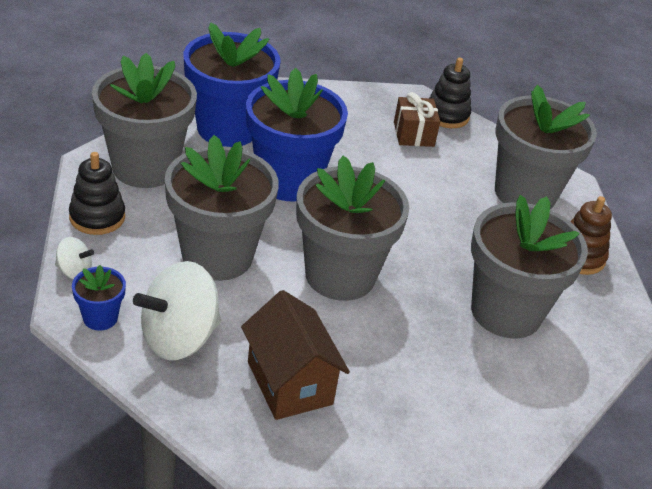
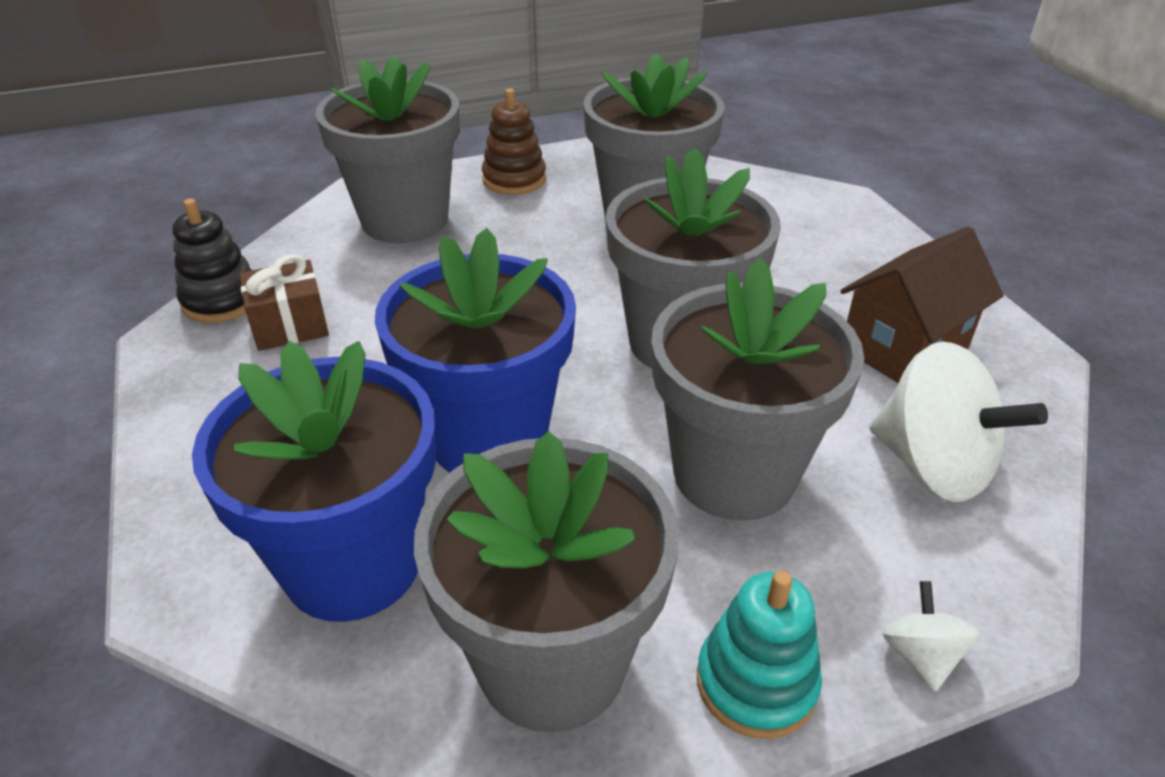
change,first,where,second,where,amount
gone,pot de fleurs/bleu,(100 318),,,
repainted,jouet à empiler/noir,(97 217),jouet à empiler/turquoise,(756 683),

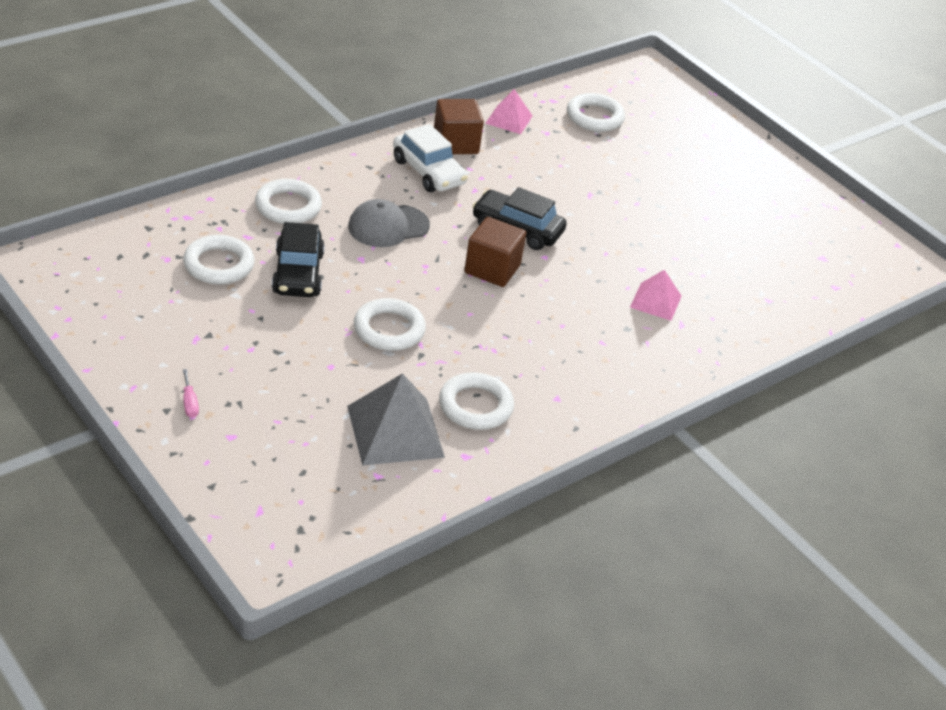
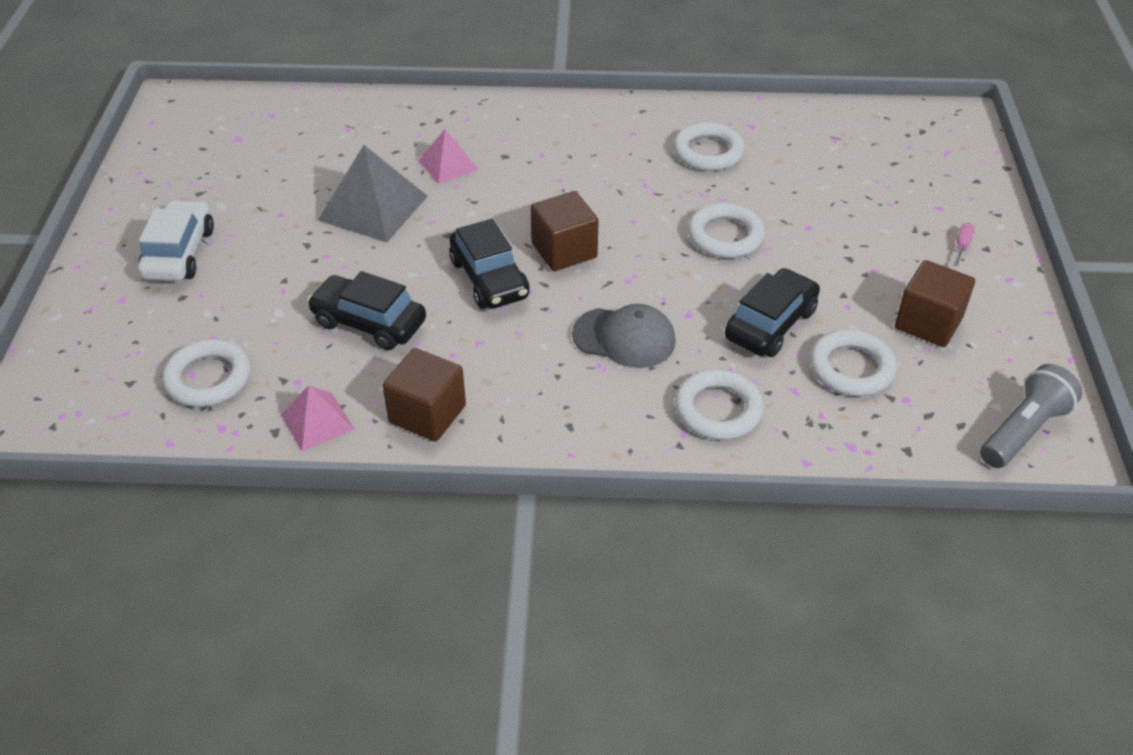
change,first,where,second,where,amount
new,,,voiture/noir,(369 323),
new,,,cube/marron,(928 323),
new,,,lampe de poche/gris,(1023 431),
shifted,pyramide/gris,(395 431),,(373 208),
shifted,voiture/blanc,(428 172),,(179 253),

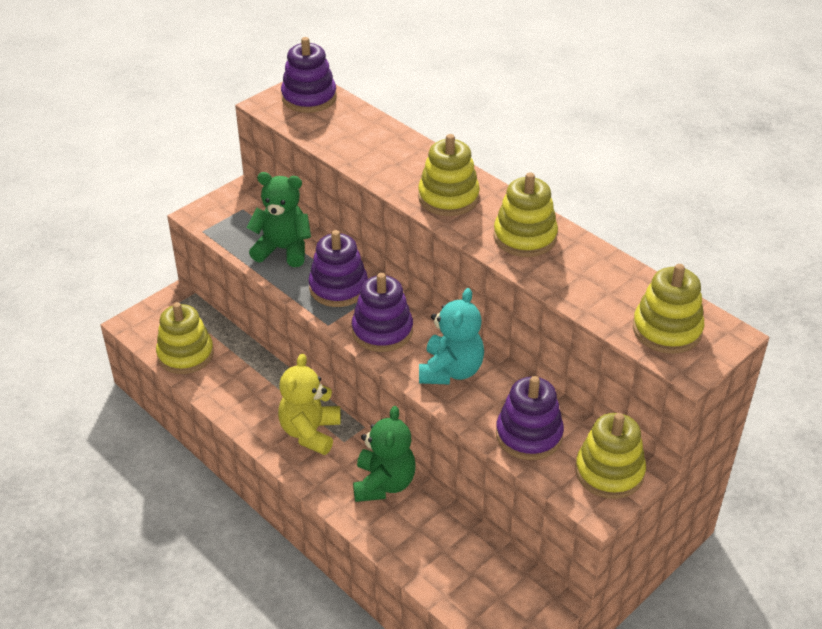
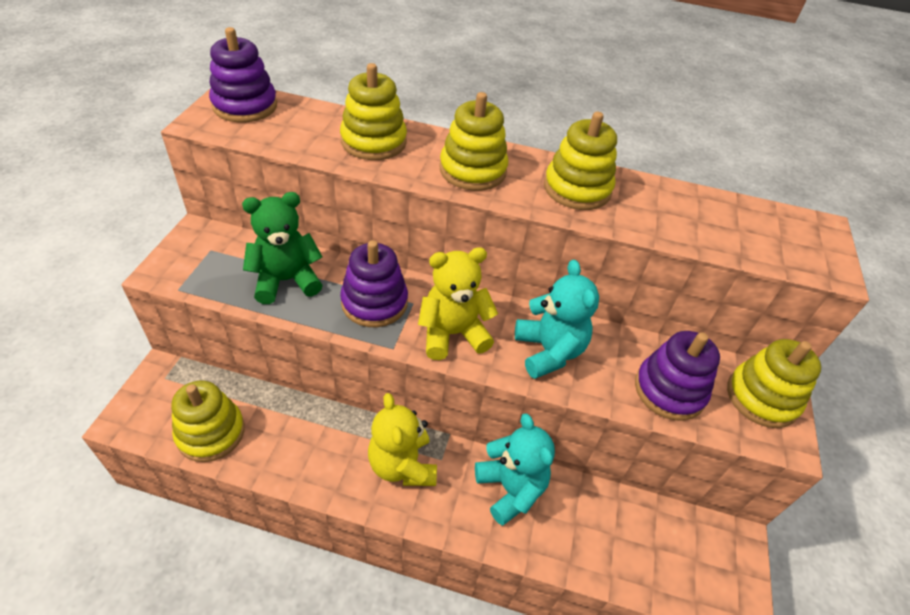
change,first,where,second,where,amount
shifted,jouet à empiler/jaune,(667 330),,(373 142),
swapped,jouet à empiler/violet,(382 331),ours en peluche/jaune,(452 334),
repainted,ours en peluche/vert,(384 483),ours en peluche/turquoise,(510 489),

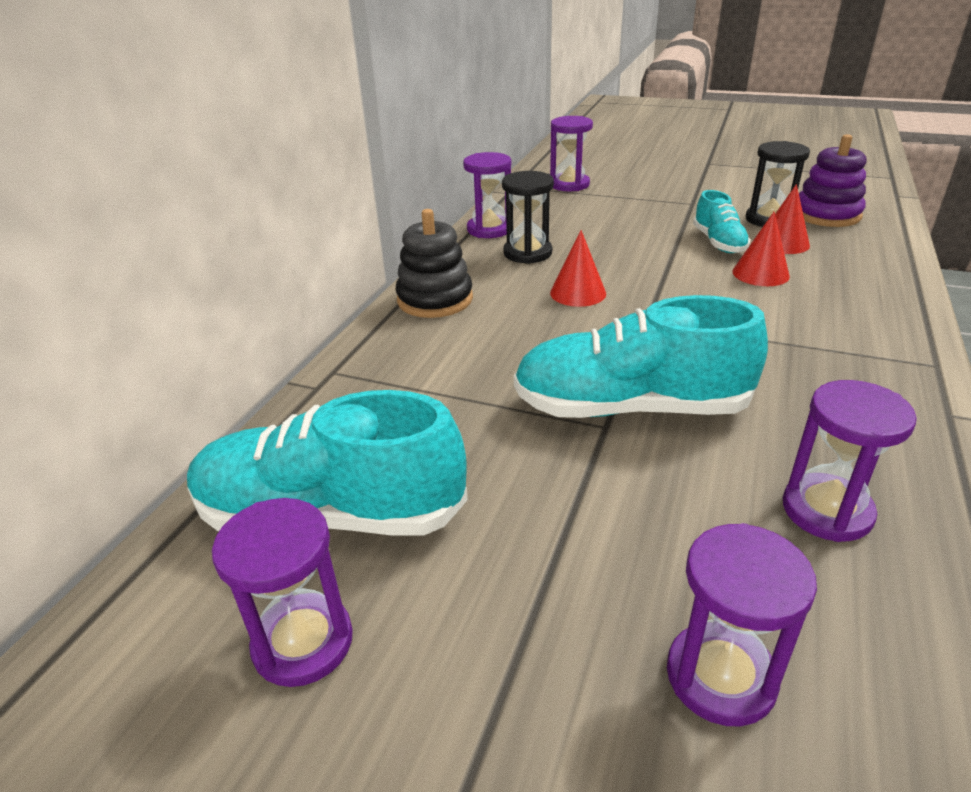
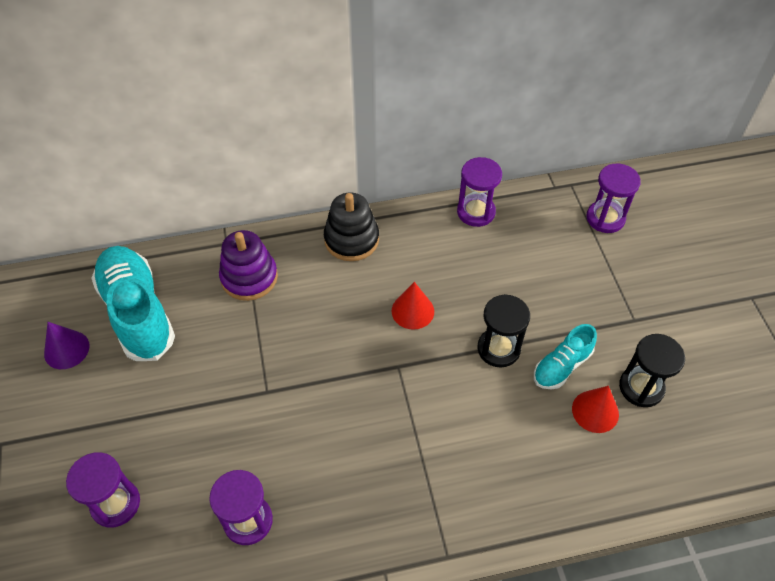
change,first,where,second,where,amount
gone,chaussure/turquoise,(630 408),,,
gone,cône/rouge,(760 273),,,
shifted,sablier/noir,(527 253),,(498 349),
shifted,jouet à empiler/violet,(826 215),,(249 277),
swapped,sablier/violet,(303 642),cône/violet,(66 349),

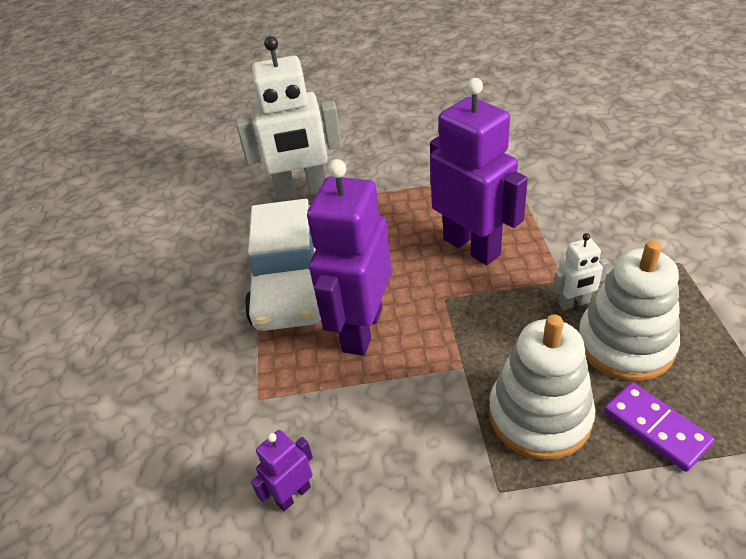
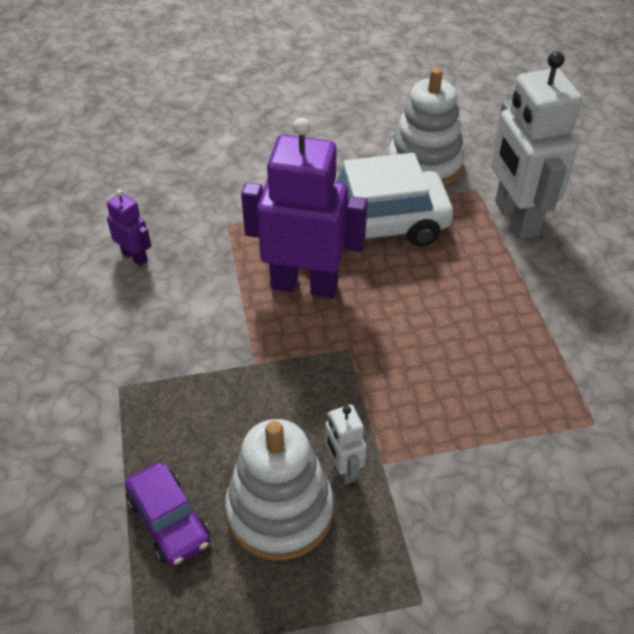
change,first,where,second,where,amount
gone,robot/violet,(472 247),,,
shifted,jouet à empiler/blanc,(539 416),,(424 165),
swapped,domino/violet,(656 428),voiture/violet,(169 520),

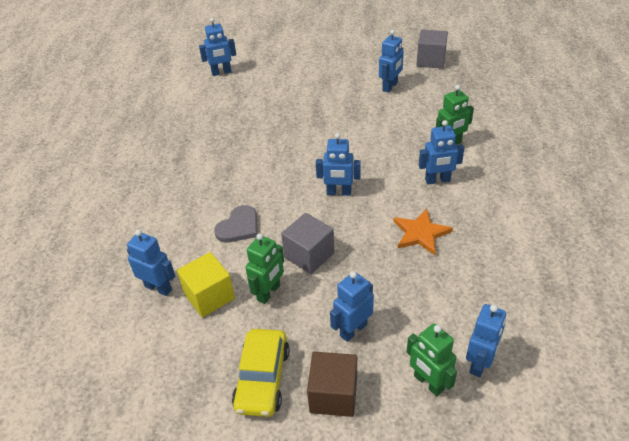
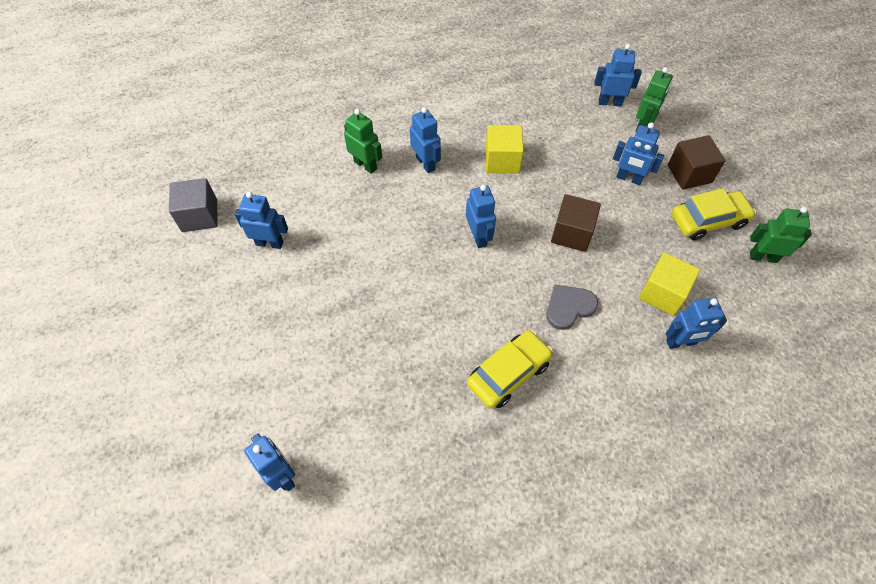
change,first,where,second,where,amount
new,,,voiture/jaune,(508 373),
shifted,robot/vert,(269 292),,(763 257),
swapped,étoile/orange,(420 233),cube/jaune,(502 160),
repainted,cube/gris,(309 255),cube/marron,(572 233),
rotated,robot/bleu,(158 288),,(681 342),105 degrees counterclockwise
rotated,cœur/gris,(239 226),,(569 307),45 degrees counterclockwise

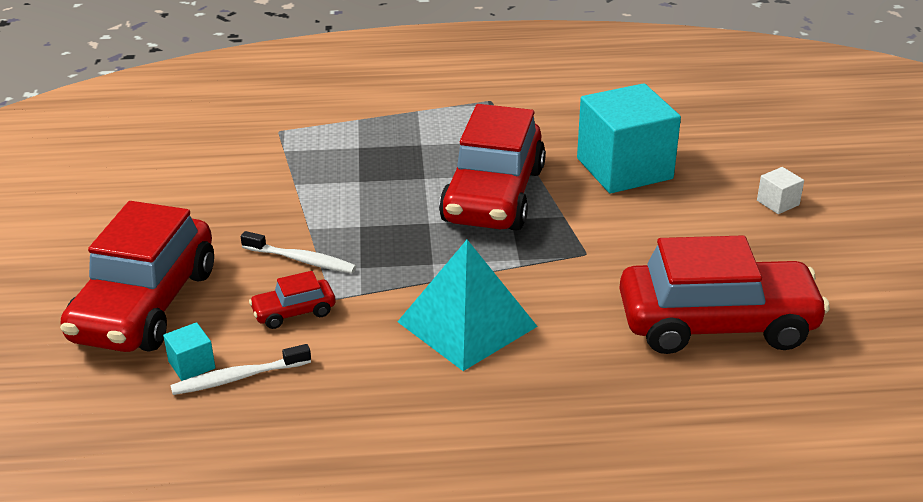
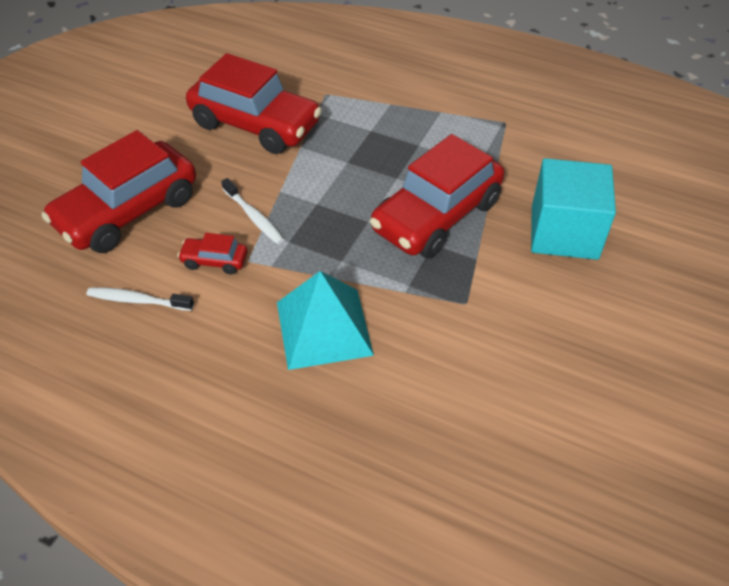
change,first,where,second,where,amount
gone,cube/turquoise,(192 365),,,
gone,cube/blanc,(778 203),,,
shifted,voiture/rouge,(717 324),,(255 124),

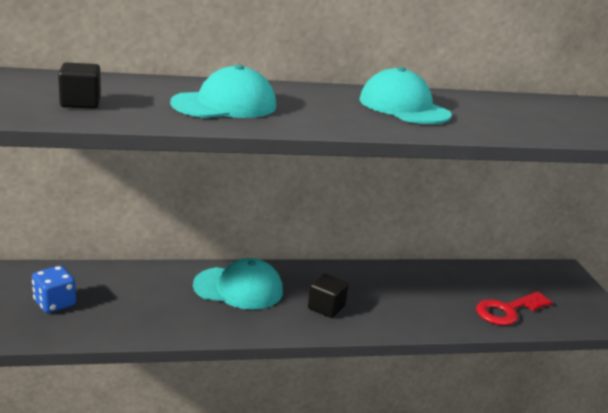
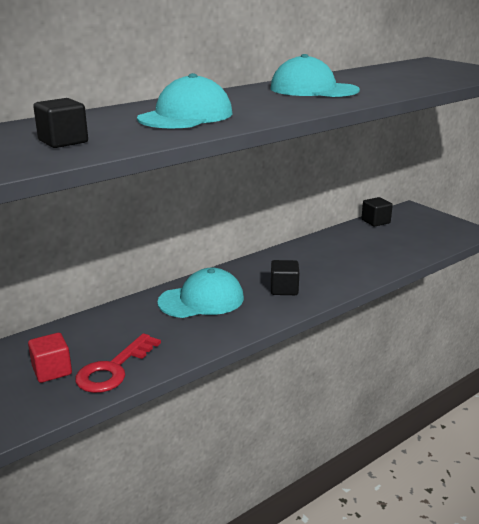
change,first,where,second,where,amount
new,,,cube/noir,(375 221),
shifted,clé/rouge,(507 311),,(113 369),
swapped,dé/bleu,(54 303),cube/rouge,(52 371),

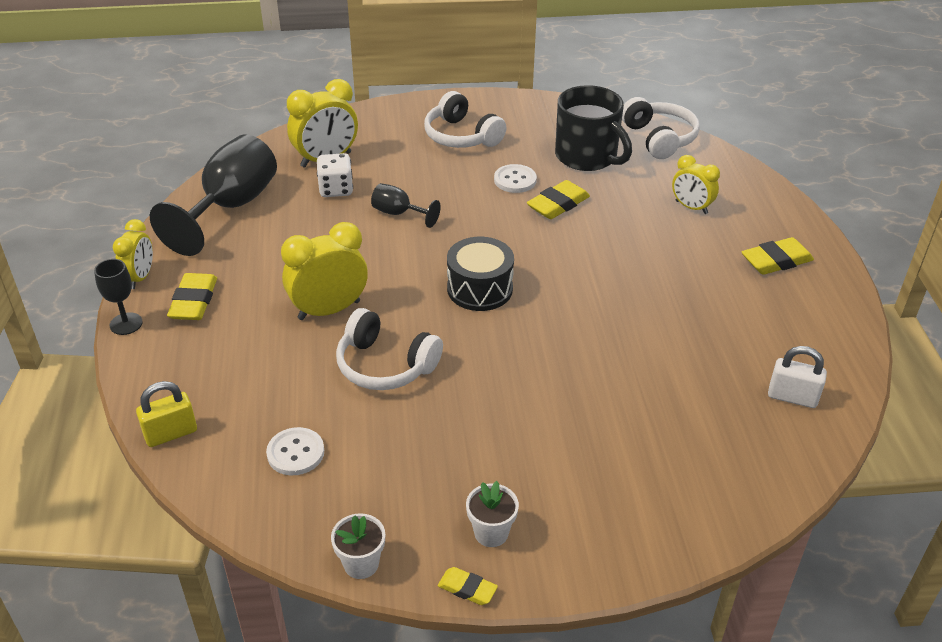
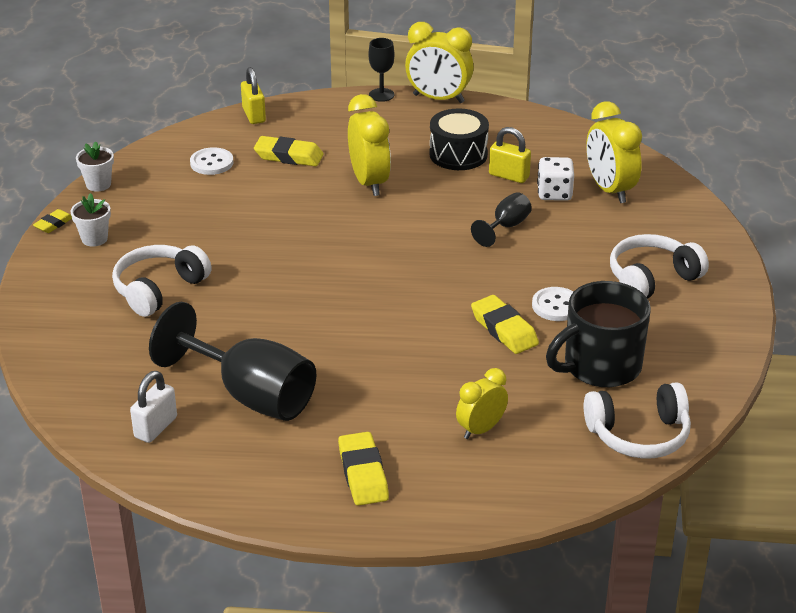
change,first,where,second,where,amount
new,,,cadenas/jaune,(509 176),
shifted,verre à pied/noir,(231 207),,(250 395),
shifted,gomme/jaune,(194 301),,(289 156),
shifted,casque audio/blanc,(385 365),,(159 289),
shifted,tambour/noir,(479 289),,(458 154),
scaled,réveil/jaune,(140 277),,(438 99),x1.59

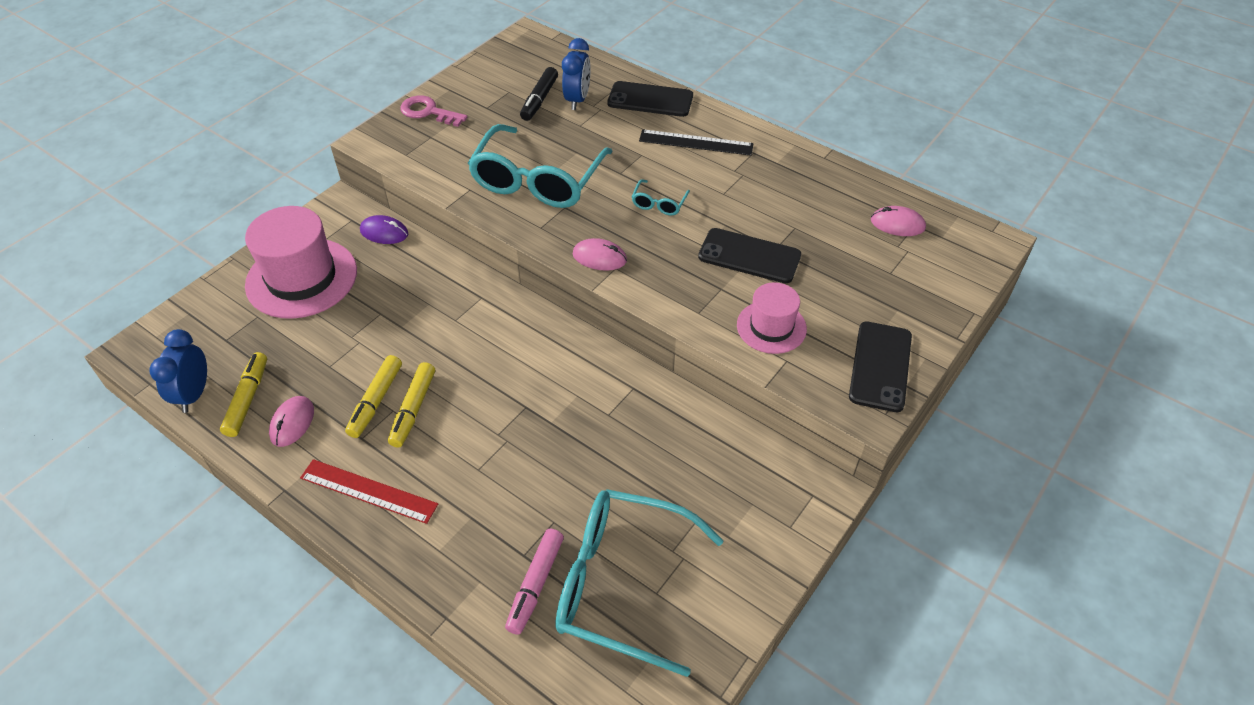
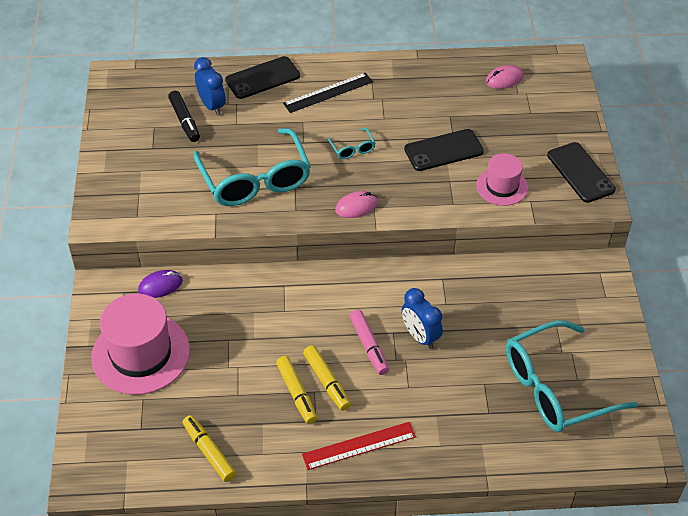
change,first,where,second,where,amount
gone,souris/rose,(292 423),,,
gone,clé/rose,(428 112),,,
shifted,réveil/bleu,(194 394),,(420 336),
shifted,feutre/rose,(536 584),,(369 346),

